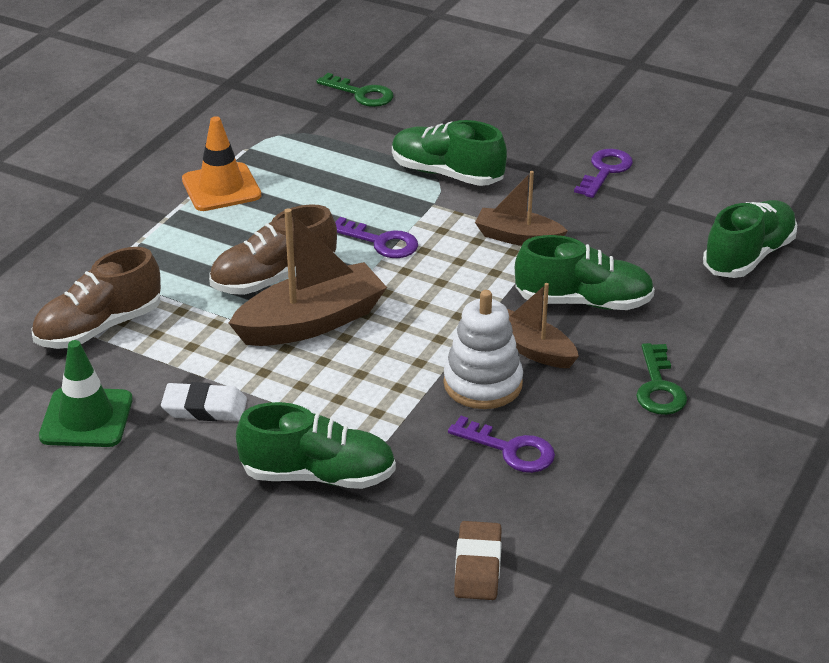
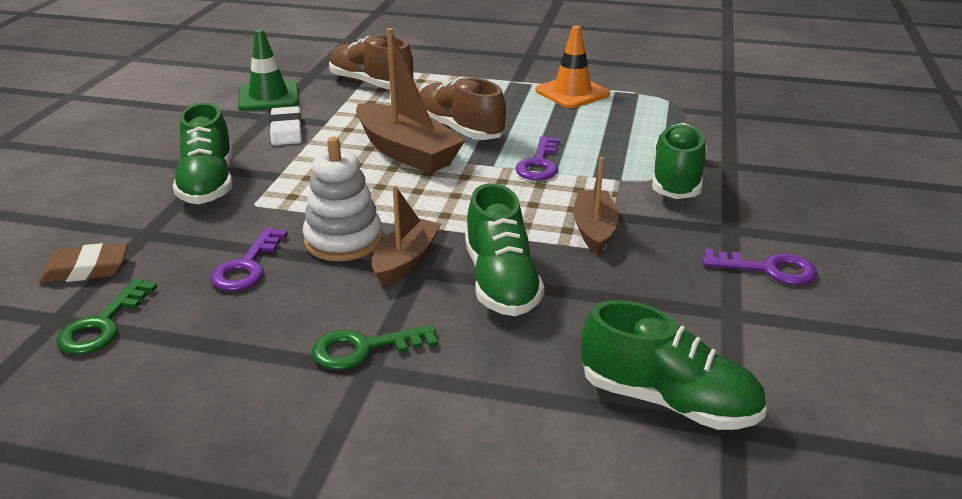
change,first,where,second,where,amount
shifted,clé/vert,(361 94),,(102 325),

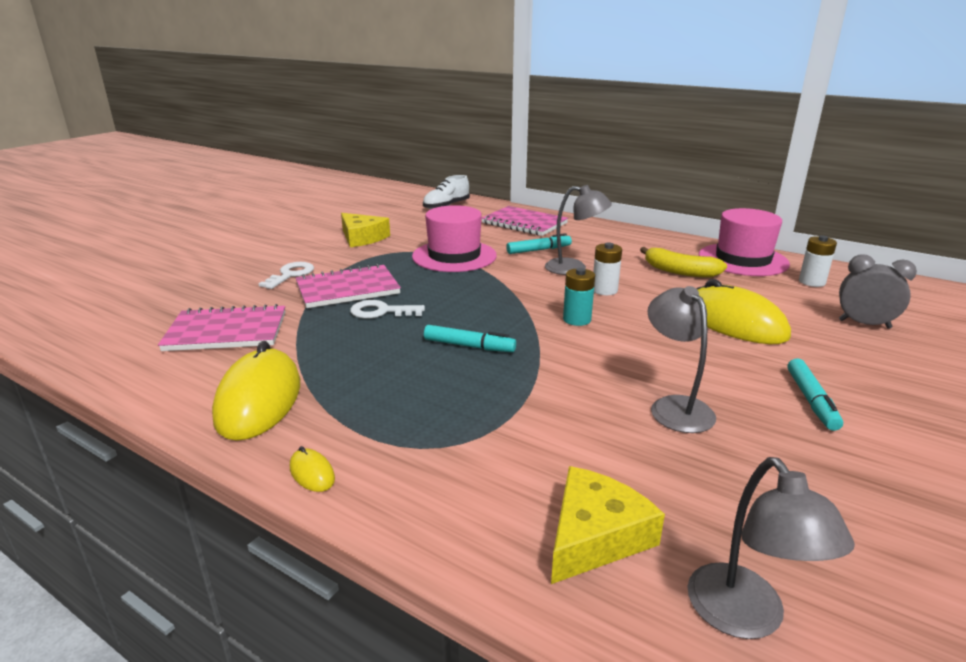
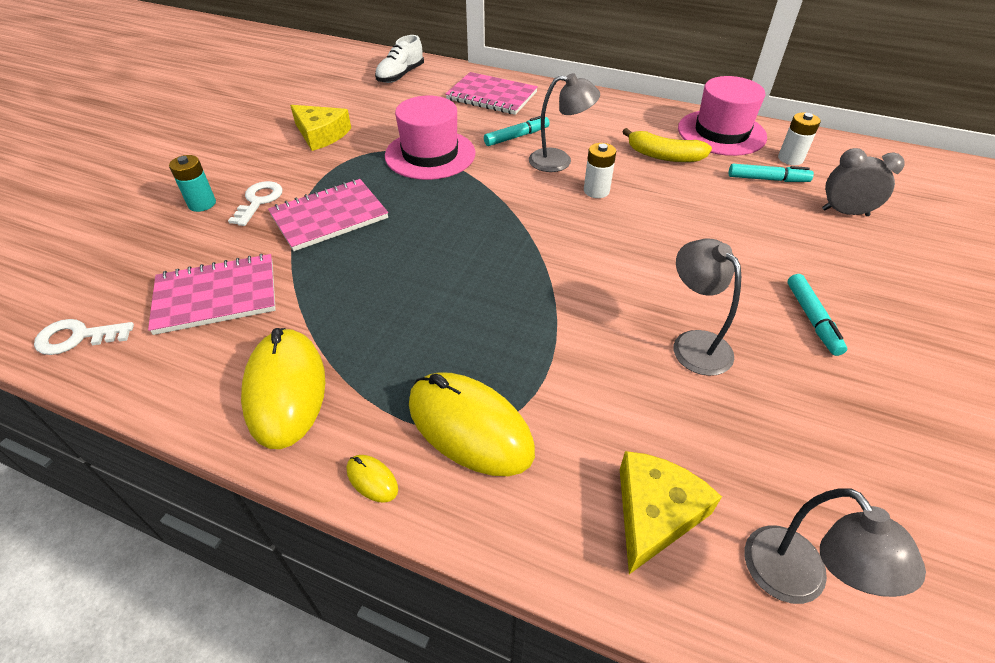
change,first,where,second,where,amount
shifted,clé/blanc,(381 312),,(77 337),
shifted,feutre/turquoise,(469 346),,(767 179),
shifted,pile/turquoise,(577 319),,(202 204),
shifted,souris/jaune,(733 323),,(469 427),

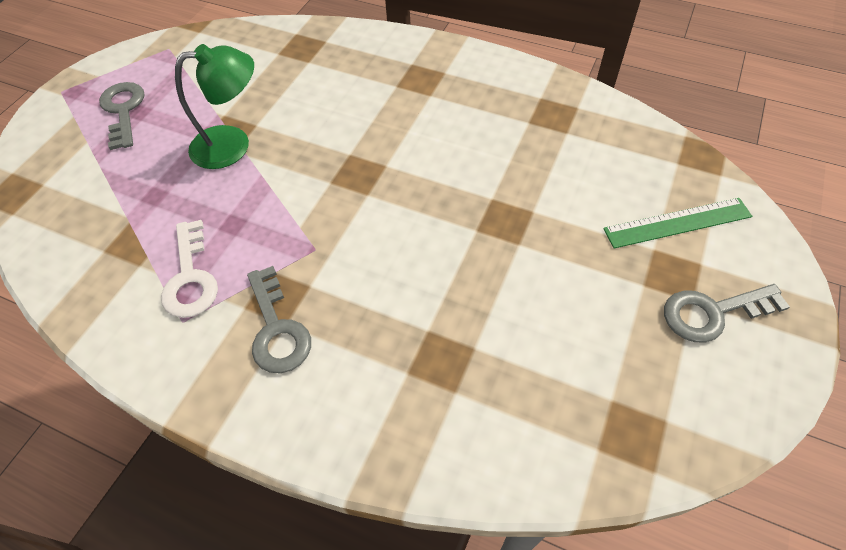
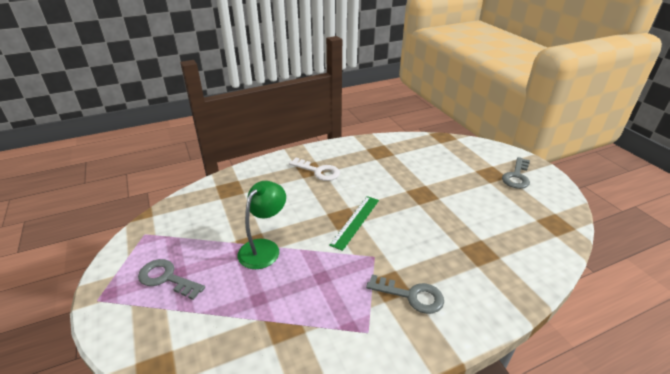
change,first,where,second,where,amount
shifted,clé/blanc,(190 277),,(318 171),
shifted,règle/vert,(677 223),,(355 221),

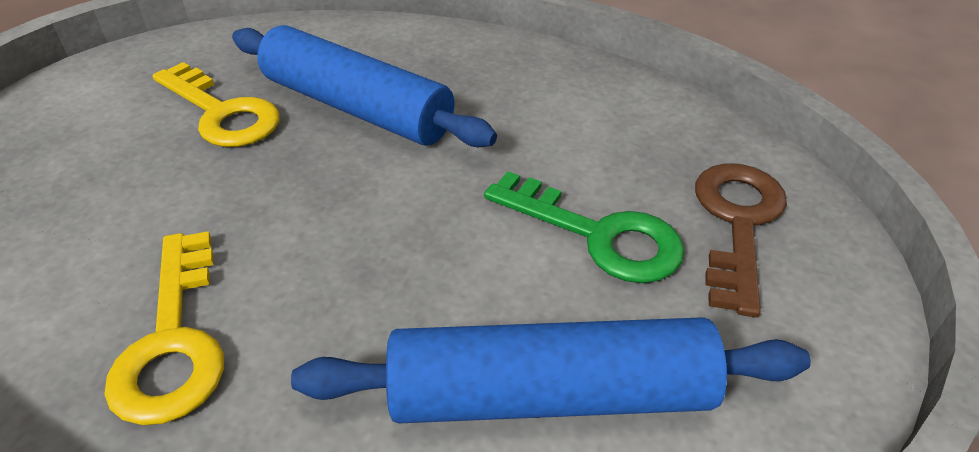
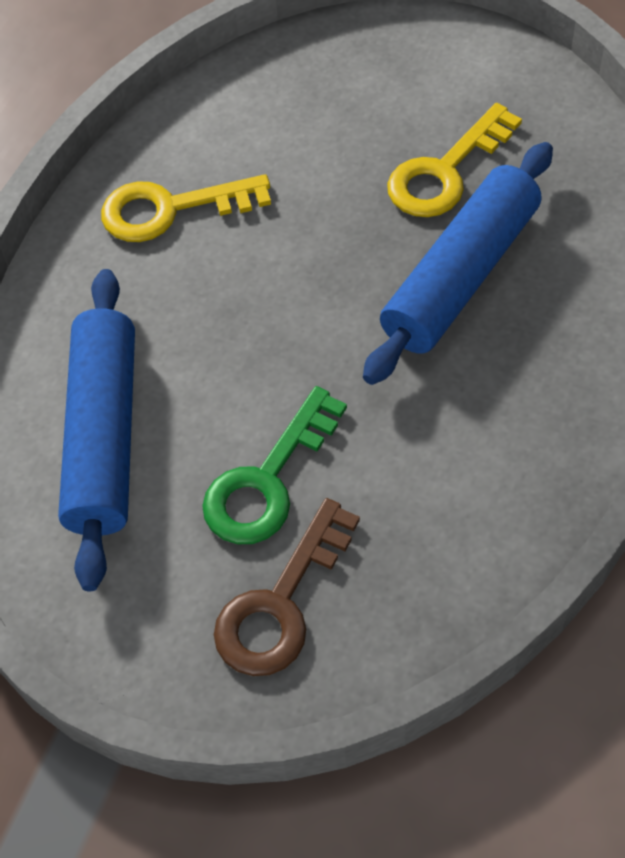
change,first,where,second,where,amount
rotated,clé/marron,(737 223),,(280 603),105 degrees clockwise

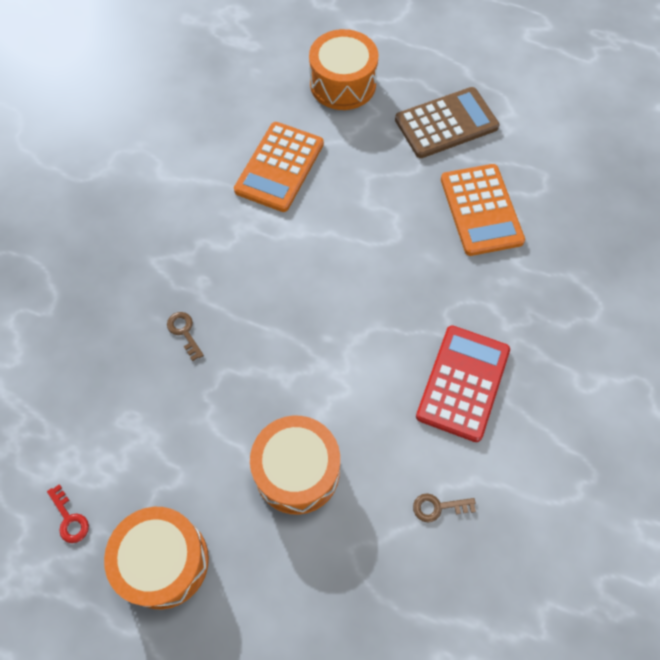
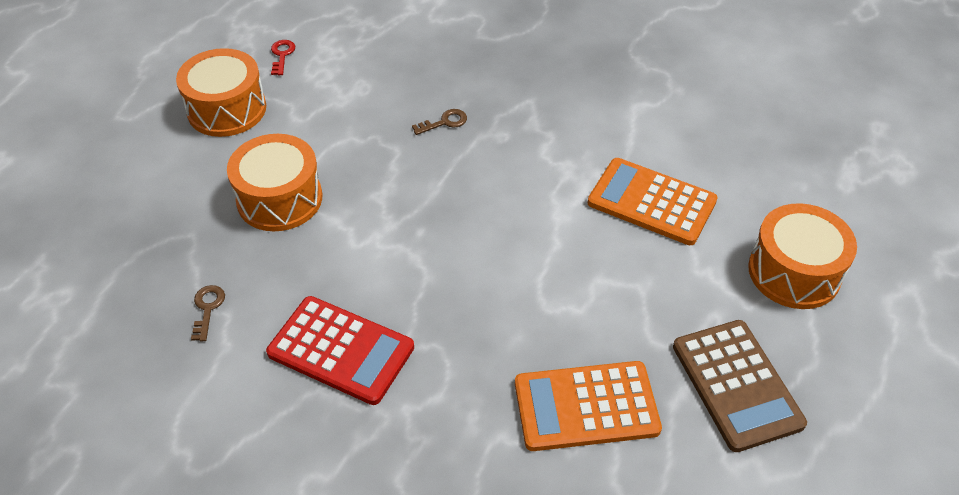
change,first,where,second,where,amount
rotated,clé/rouge,(69 519),,(282 55),120 degrees clockwise

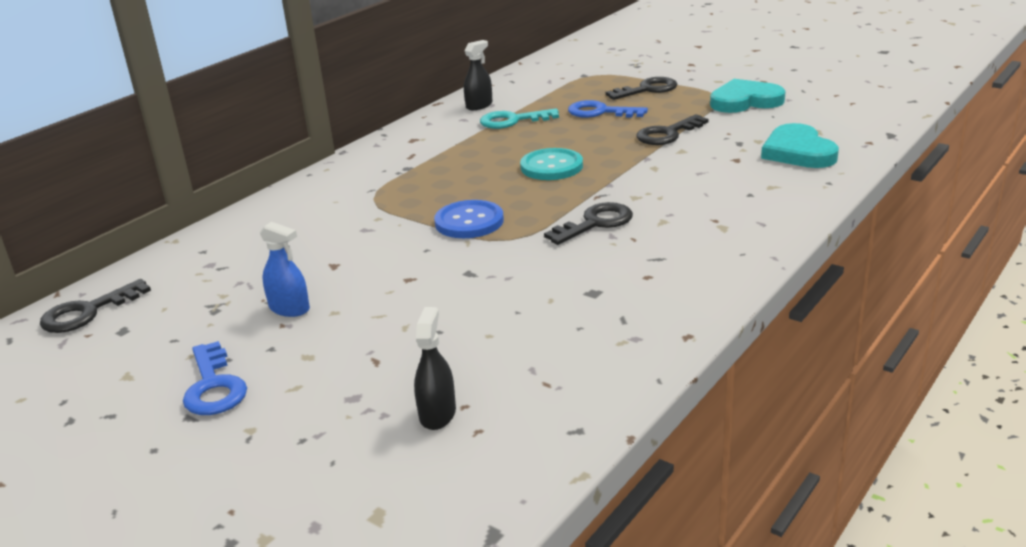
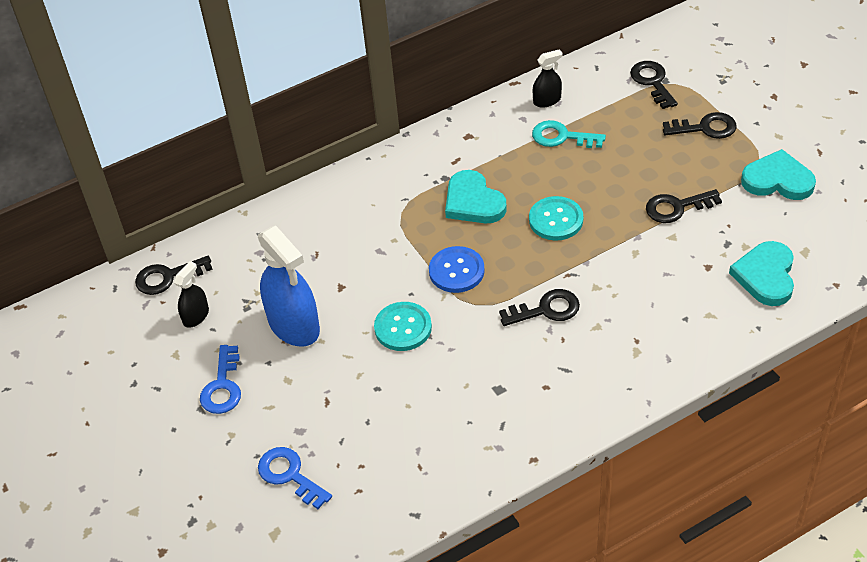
change,first,where,second,where,amount
new,,,bouton/turquoise,(403 328),
new,,,cœur/turquoise,(473 202),
new,,,clé/noir,(652 82),
shifted,vaporisateur/noir,(437 414),,(196 316),
shifted,clé/bleu,(600 112),,(289 475),
scaled,vaporisateur/bleu,(289 308),,(294 325),x2.00

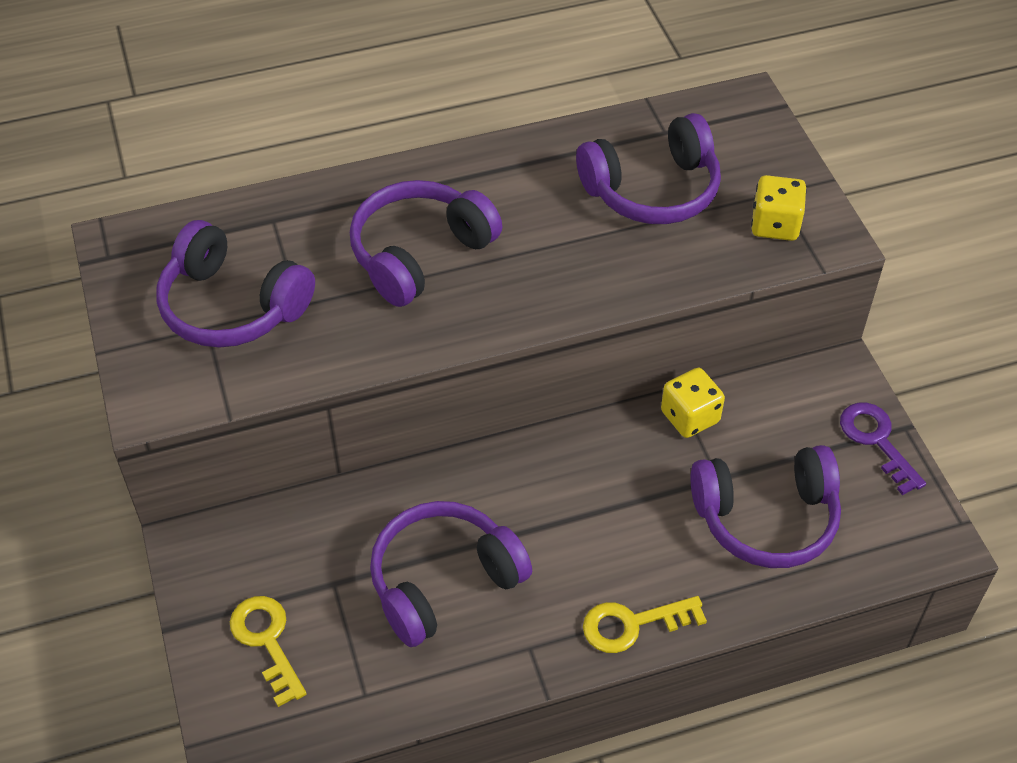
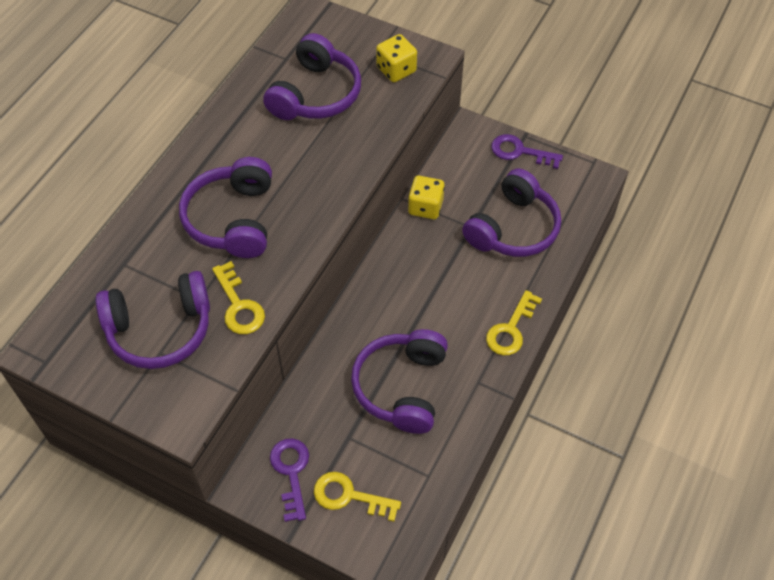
change,first,where,second,where,amount
new,,,clé/jaune,(239 305),
new,,,clé/violet,(291 472),

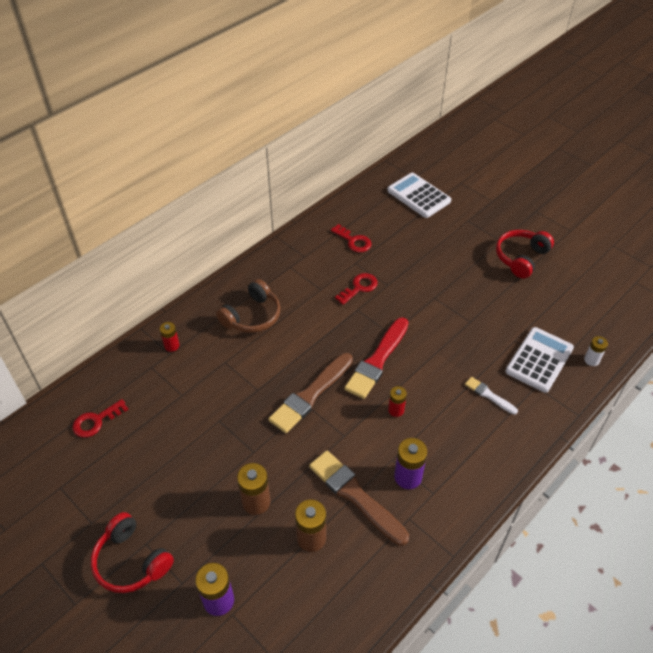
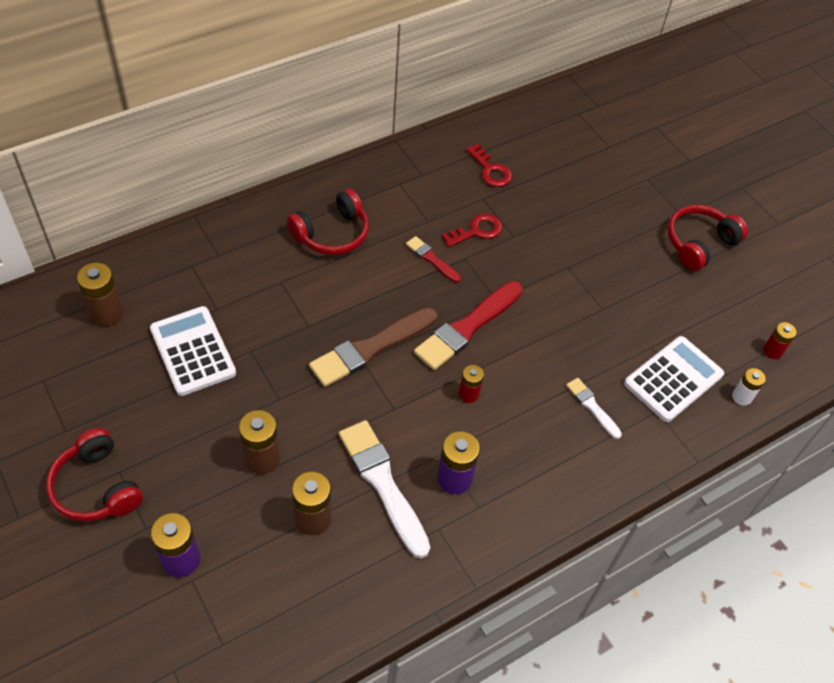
change,first,where,second,where,amount
new,,,pinceau/rouge,(431 259),
shifted,pile/rouge,(172 346),,(772 351),
shifted,calculatrice/blanc,(418 196),,(193 351),
swapped,clé/rouge,(96 421),pile/marron,(107 313),
repainted,casque audio/marron,(252 316),casque audio/rouge,(332 234),
repainted,pinceau/marron,(355 495),pinceau/blanc,(383 483),

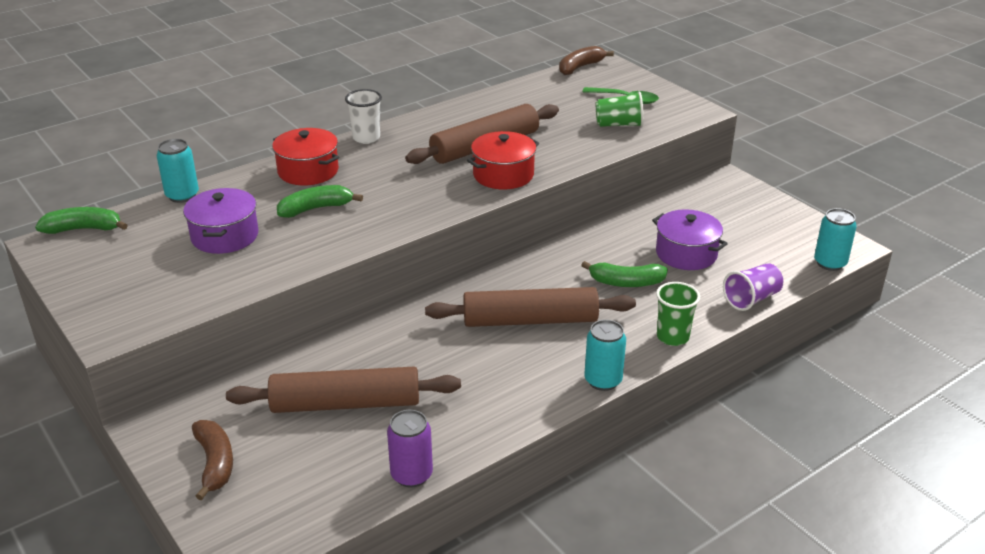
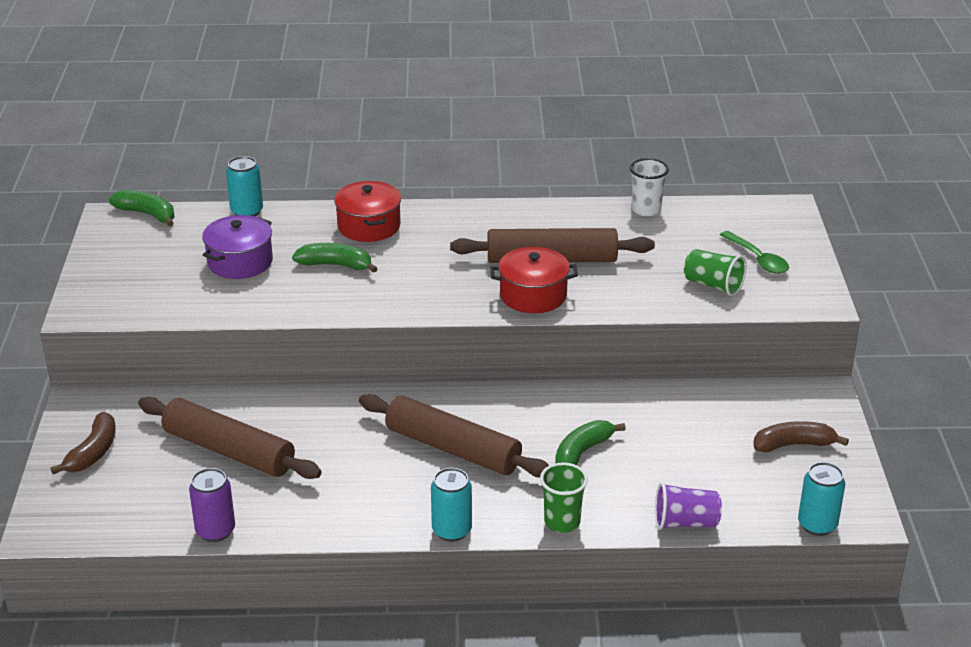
change,first,where,second,where,amount
gone,marmite/violet,(686 254),,,
shifted,gobelet/blanc,(366 138),,(646 209),
shifted,banane/marron,(580 67),,(794 445),
rotated,banane/vert,(626 282),,(582 452),90 degrees clockwise

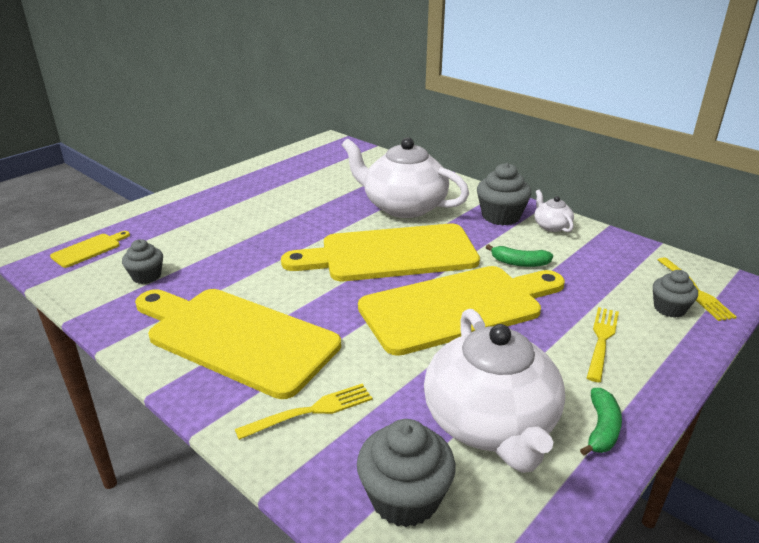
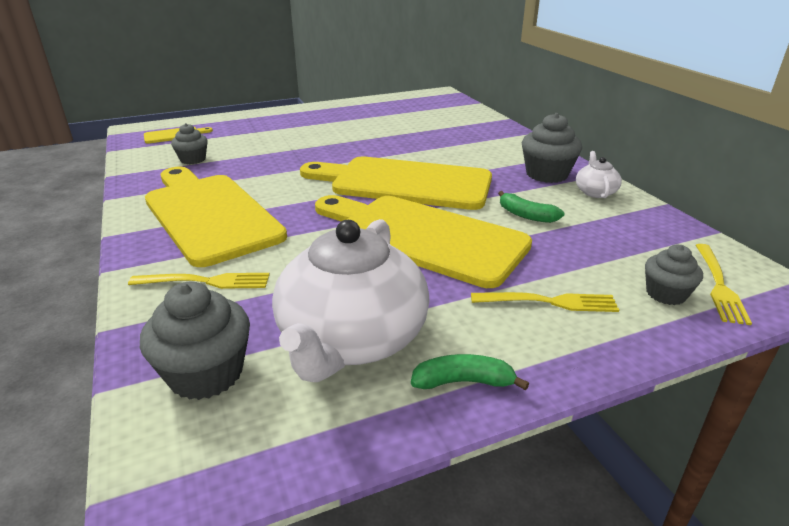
change,first,where,second,where,amount
gone,théière/blanc,(403 206),,,
rotated,planche à découper/jaune,(457 307),,(422 237),150 degrees counterclockwise
rotated,banane/vert,(601 429),,(463 381),135 degrees counterclockwise
rotated,fourchette/jaune,(601 340),,(549 302),45 degrees clockwise

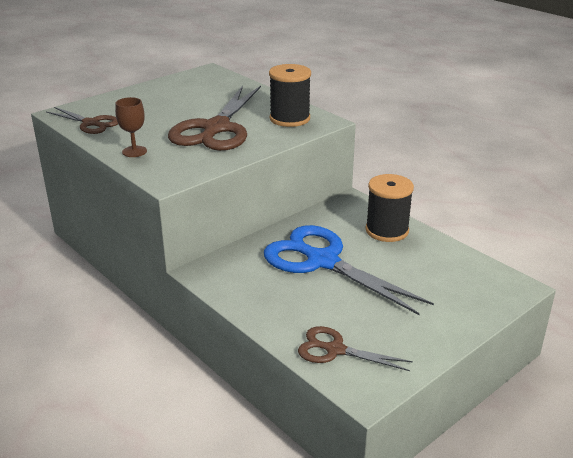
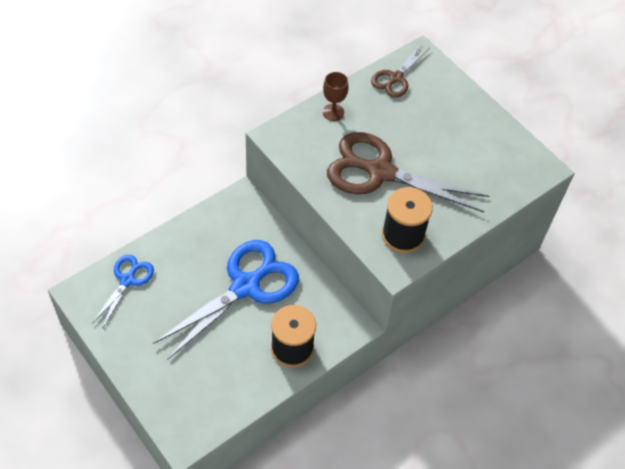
change,first,where,second,where,amount
repainted,ciseaux/marron,(335 350),ciseaux/bleu,(127 280),

